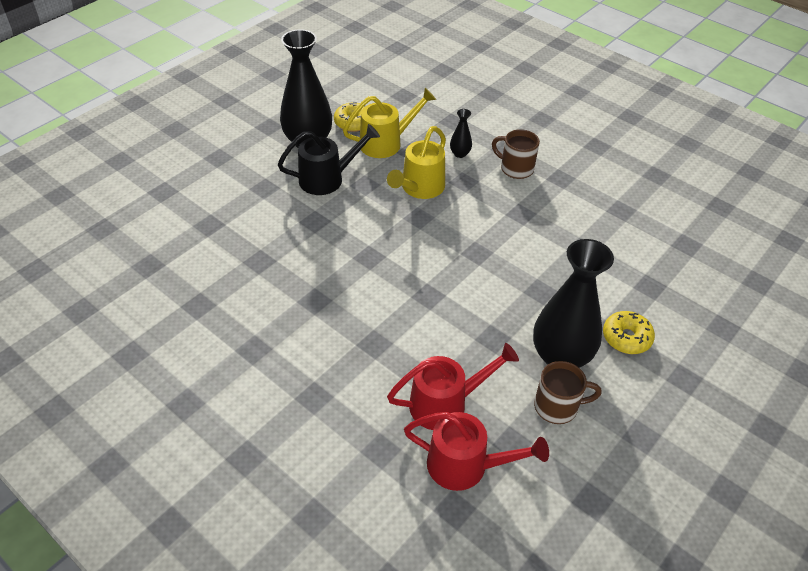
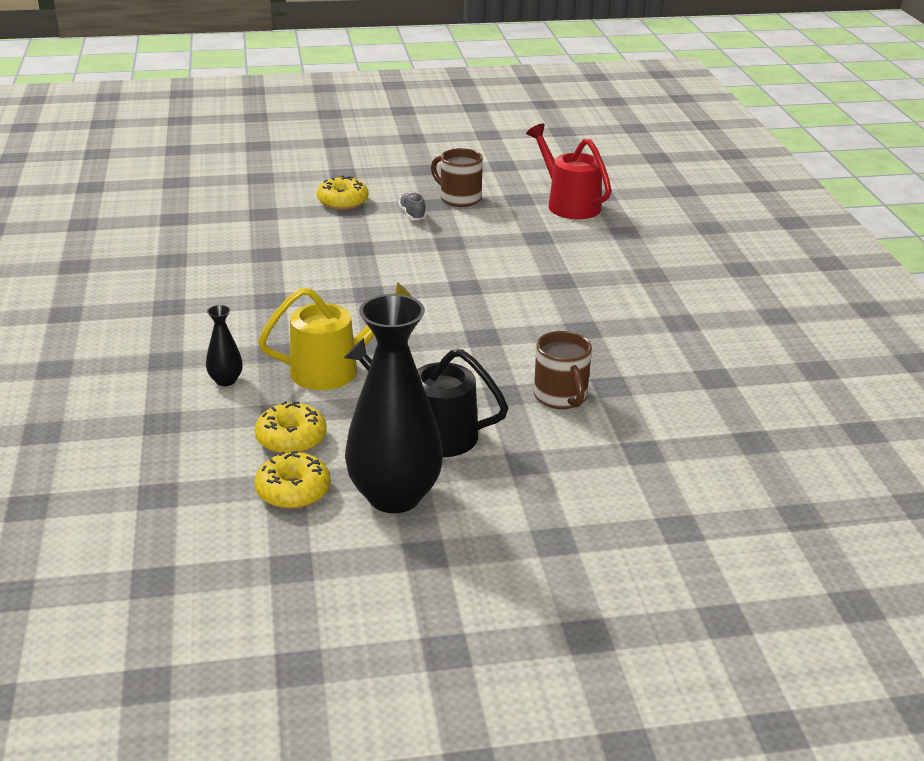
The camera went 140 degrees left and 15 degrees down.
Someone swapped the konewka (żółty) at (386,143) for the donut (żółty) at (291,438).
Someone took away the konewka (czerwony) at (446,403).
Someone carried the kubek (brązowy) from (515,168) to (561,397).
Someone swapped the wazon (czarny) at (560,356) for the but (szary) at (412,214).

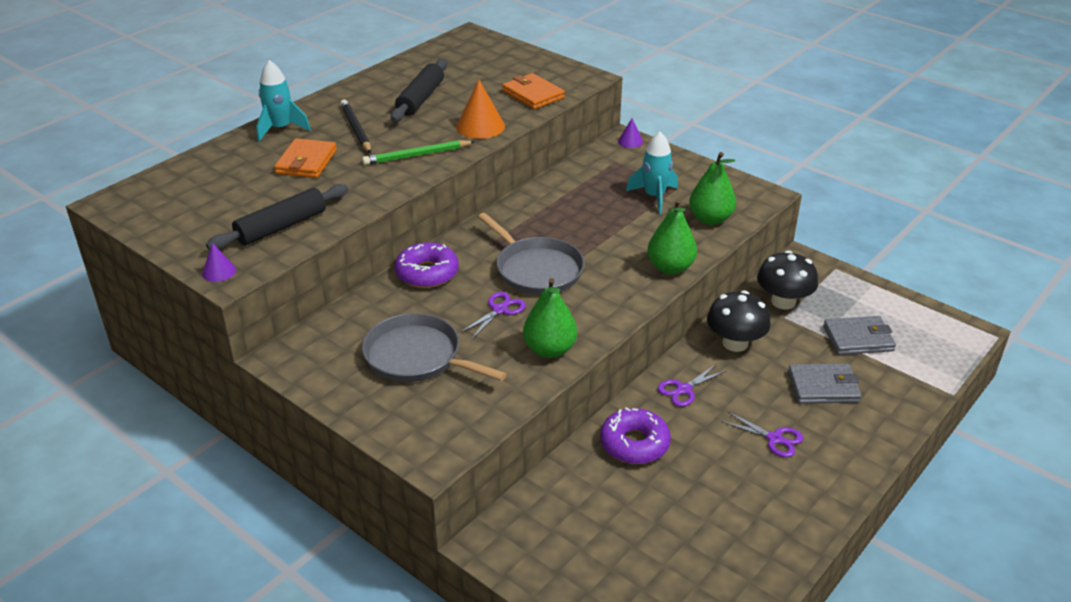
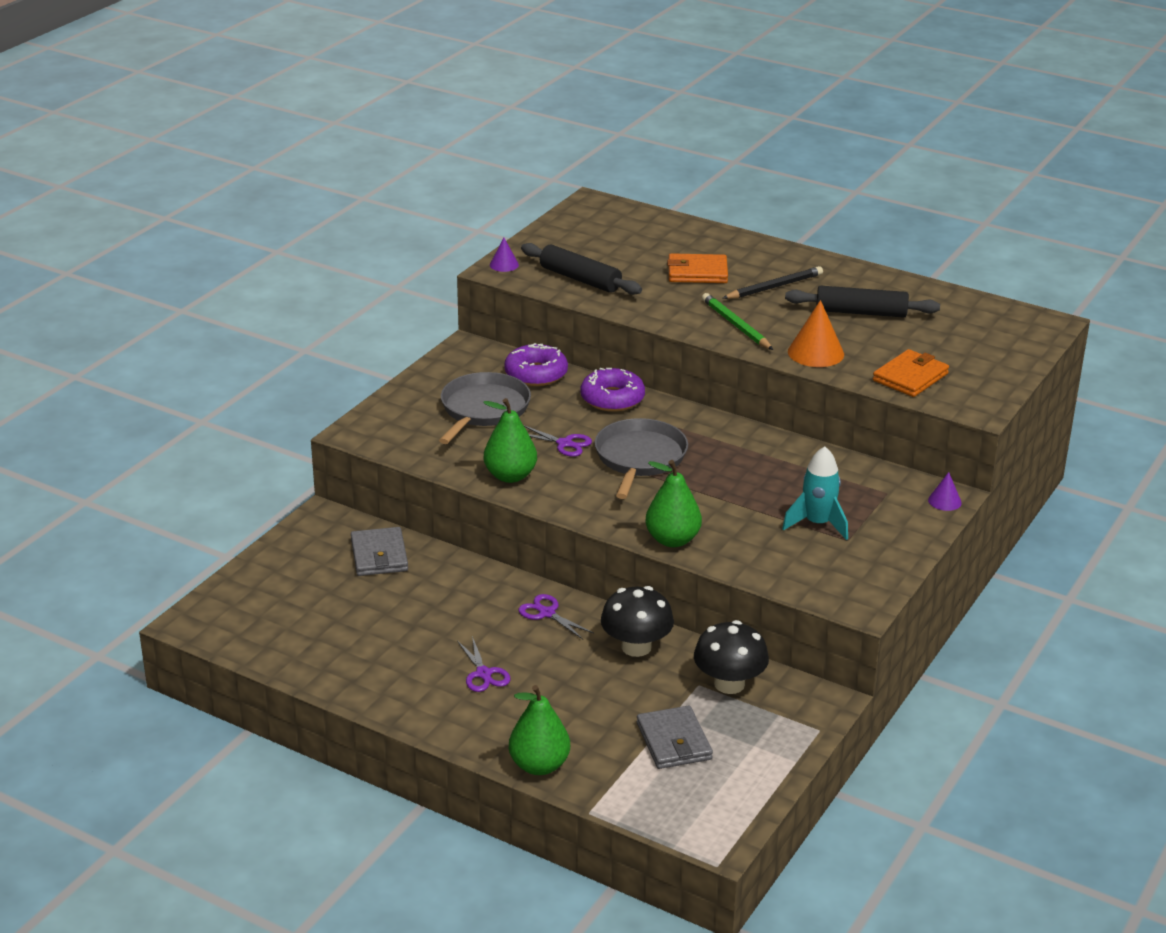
The camera went 80 degrees right and 5 degrees down.
Someone took away the rakieta (turkusowy) at (280,129).
Someone rotated the patelnia (szary) at (536,269) by 150 degrees clockwise.
Someone carried the donut (fioletowy) from (634,444) to (536,374).
Someone carried the gruszka (zielony) from (710,219) to (539,765).
Someone rotated the nożyczki (fioletowy) at (774,438) by 45 degrees counterclockwise.
Someone carried the portfel (szary) from (823,387) to (379,555).

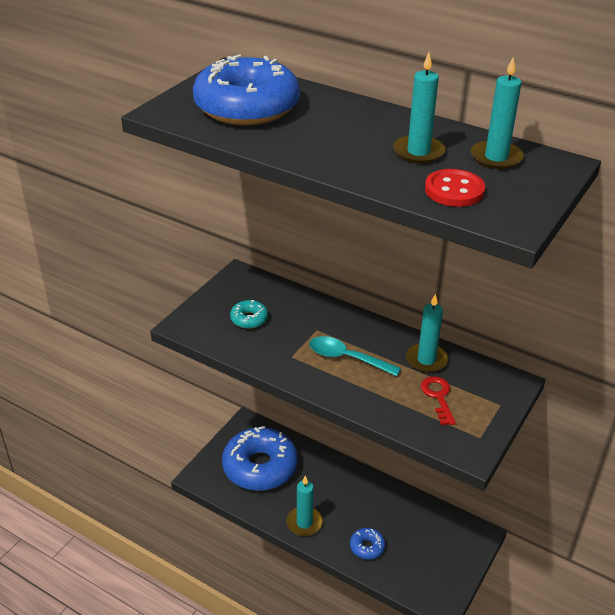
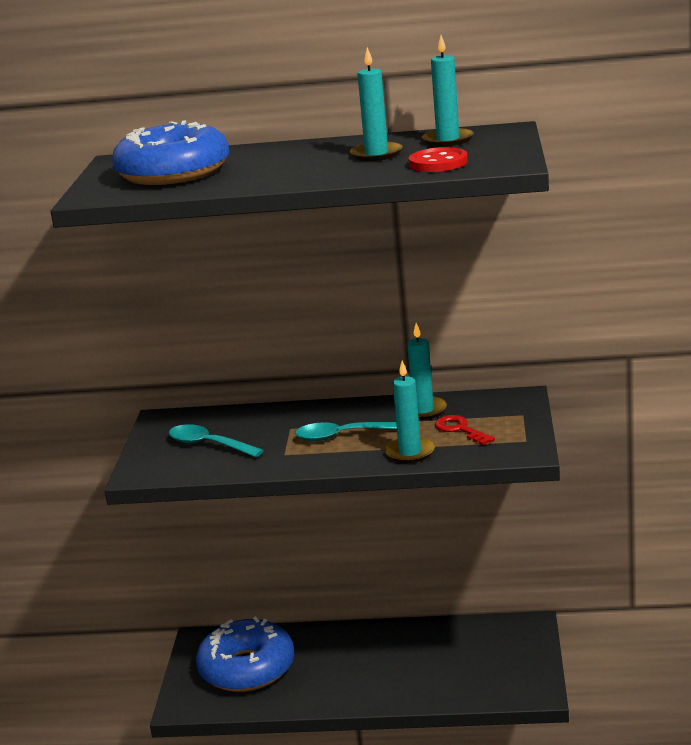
The camera went 25 degrees left and 15 degrees down.
Someone swapped the donut (turkusowy) at (249,319) for the łyżka (turkusowy) at (208,445).
Someone carried the świeca (turkusowy) from (304,523) to (410,452).
Someone took away the donut (niebieski) at (367,547).

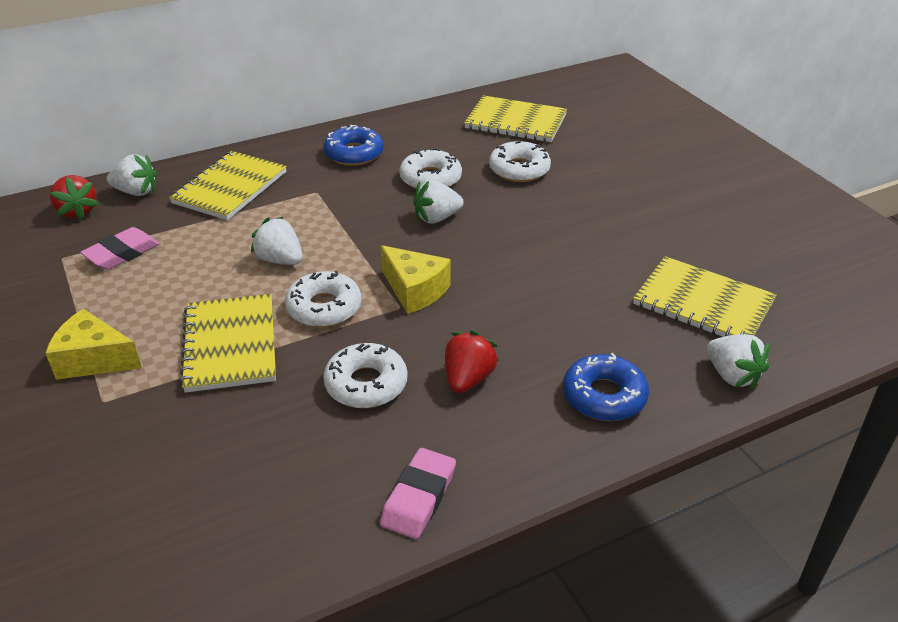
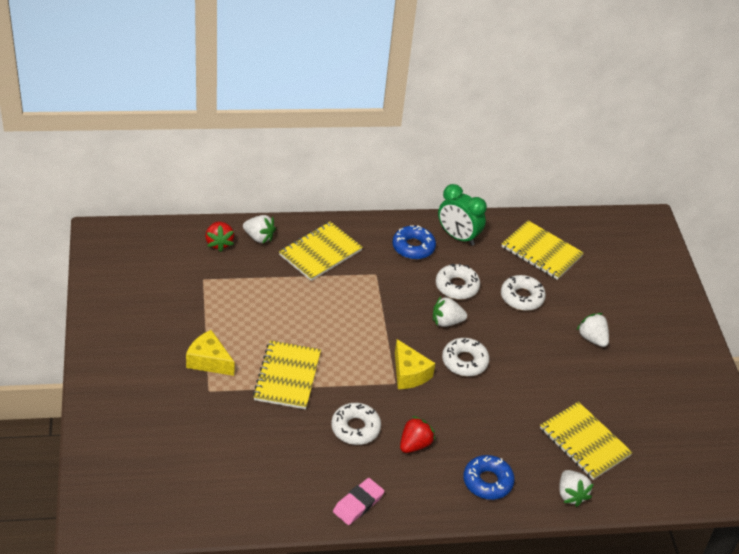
The camera went 15 degrees right and 5 degrees up.
Someone took away the gumka do mazania (różowy) at (122,253).
Someone carried the truskawka (biały) from (280,260) to (592,338).
Someone carried the donut (biały) from (324,308) to (464,361).
Someone put down the budzik (zielony) at (458,237).

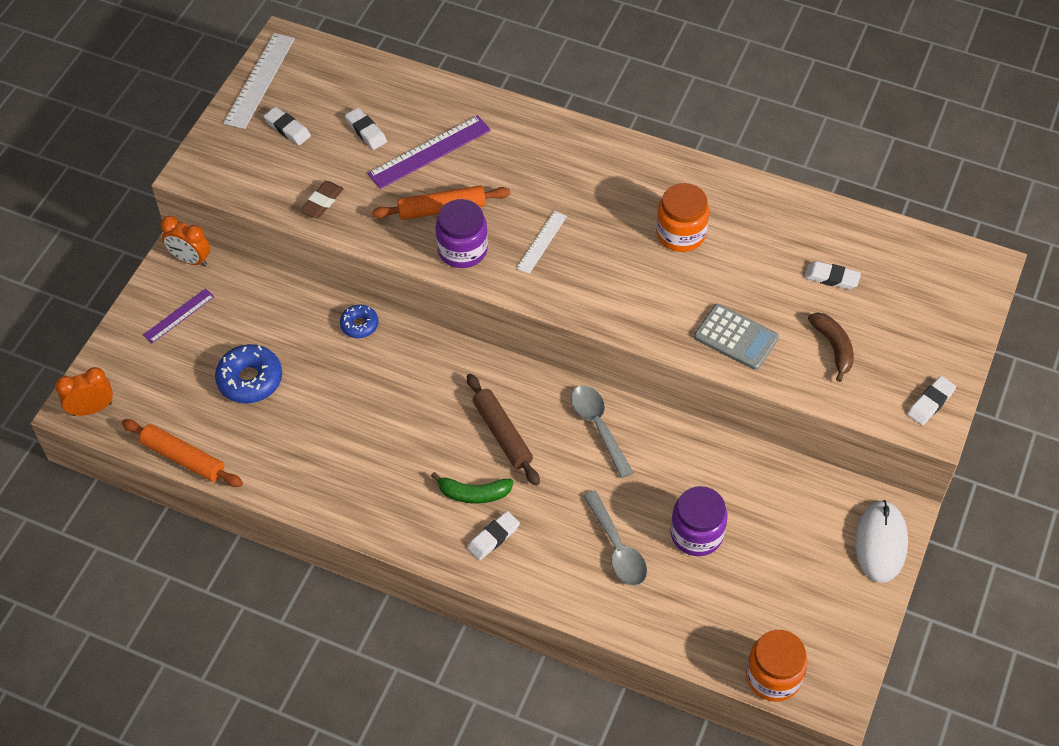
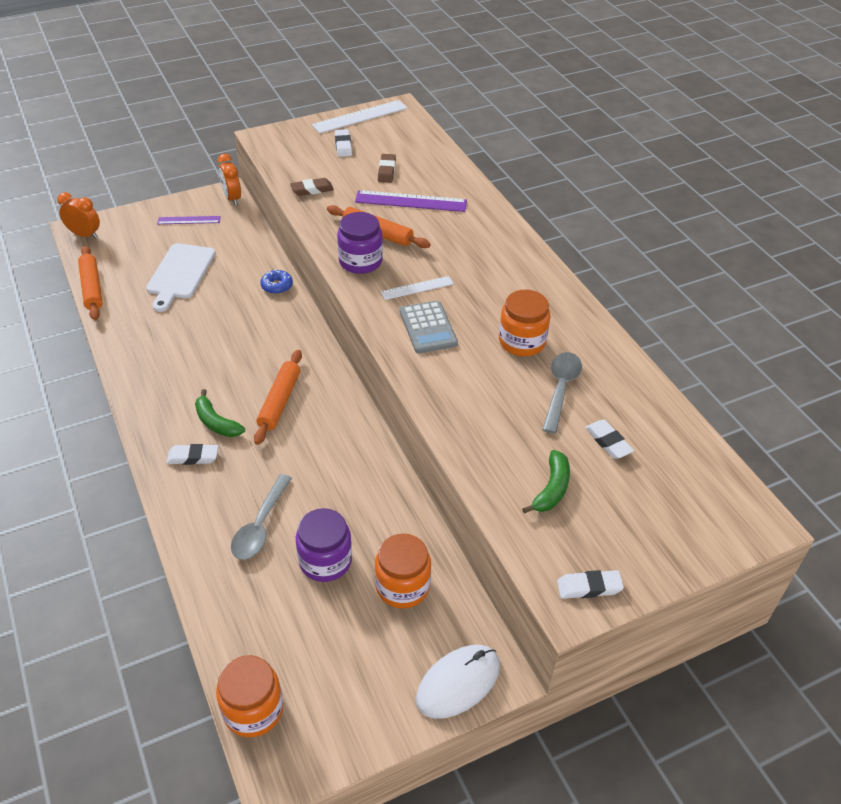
The camera went 40 degrees right and 10 degrees down.
Someone swapped the donut (niebieski) at (250,380) for the deska do krojenia (biały) at (180,274).
Someone repainted the gumka do mazania (biały) at (366,131), which became the gumka do mazania (brązowy) at (386,171).
Someone repainted the wałek do ciasta (brązowy) at (502,434), which became the wałek do ciasta (pomarańczowy) at (280,401).
Someone carried the łyżka (szary) from (598,427) to (560,389).
Someone carried the kalkulator (szary) from (736,337) to (428,328).
Someone repainted the banan (brązowy) at (833,347), which became the banan (zielony) at (551,489).
Someone put down the słoik (pomarańczowy) at (402,586).

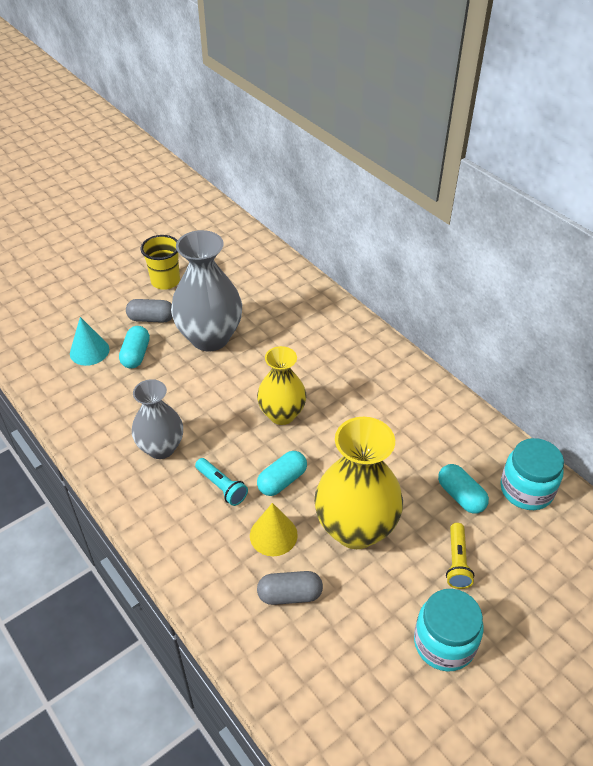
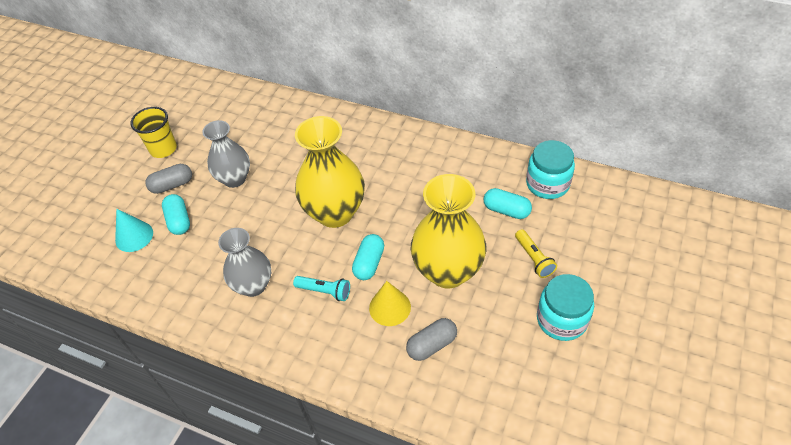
The camera went 25 degrees left and 5 degrees up.
Someone scaled the wazon (szary) at (210,338) by 0.64.
Someone scaled the wazon (żółty) at (282,414) by 1.56.

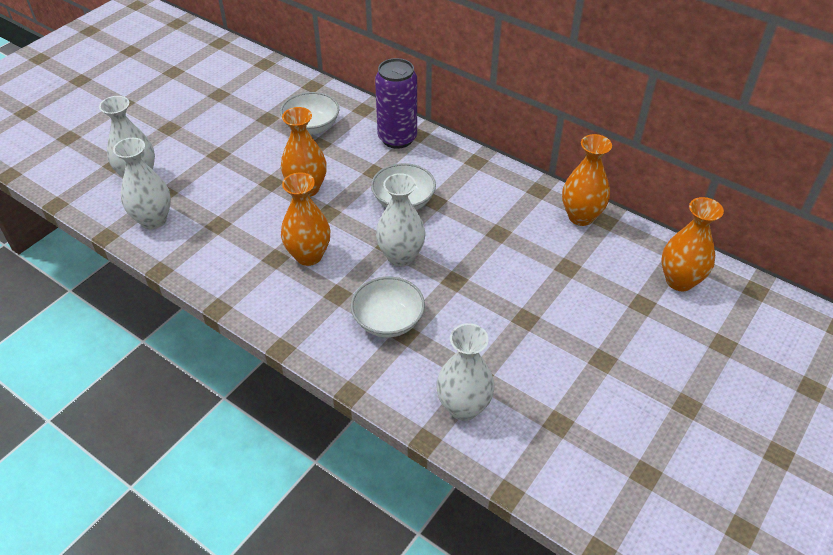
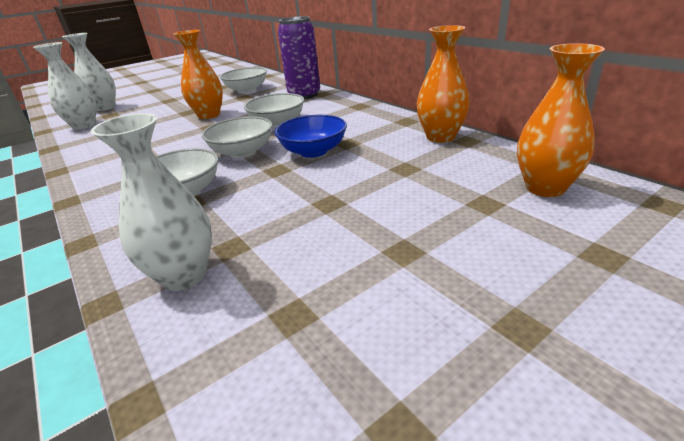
The camera went 20 degrees right and 15 degrees down.
Someone took away the wazon (pomarańczowy) at (309,256).
Someone swapped the wazon (biały) at (401,256) for the miska (biały) at (242,152).
Someone put down the miska (niebieski) at (313,151).

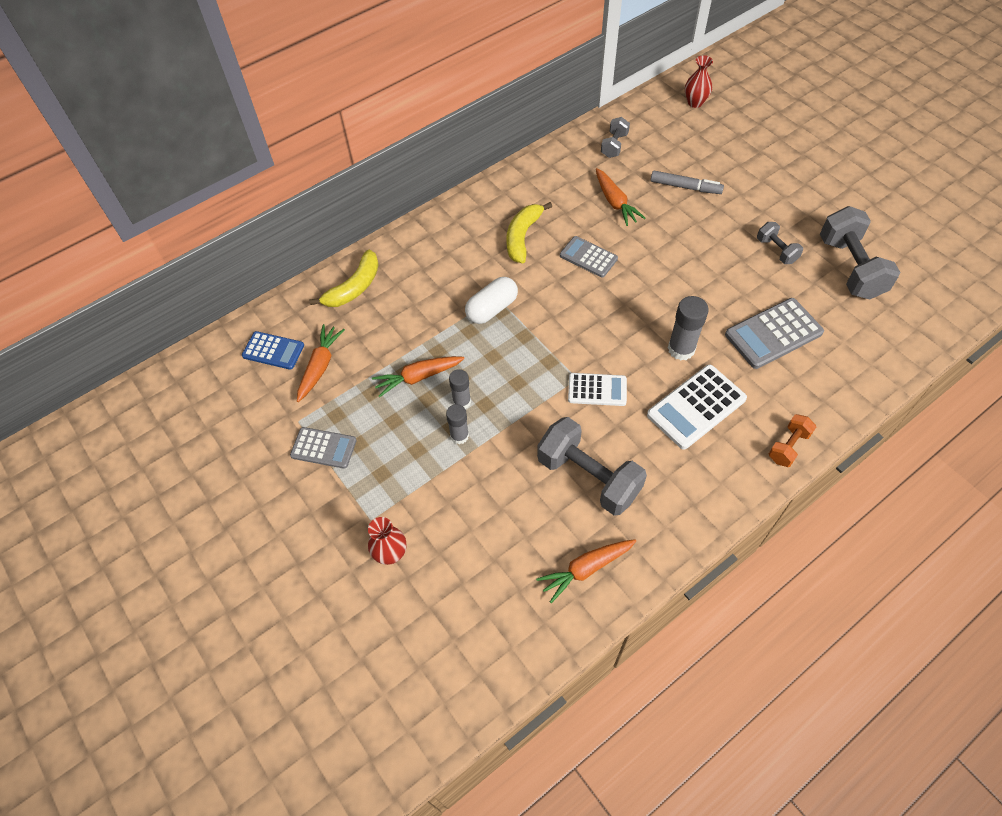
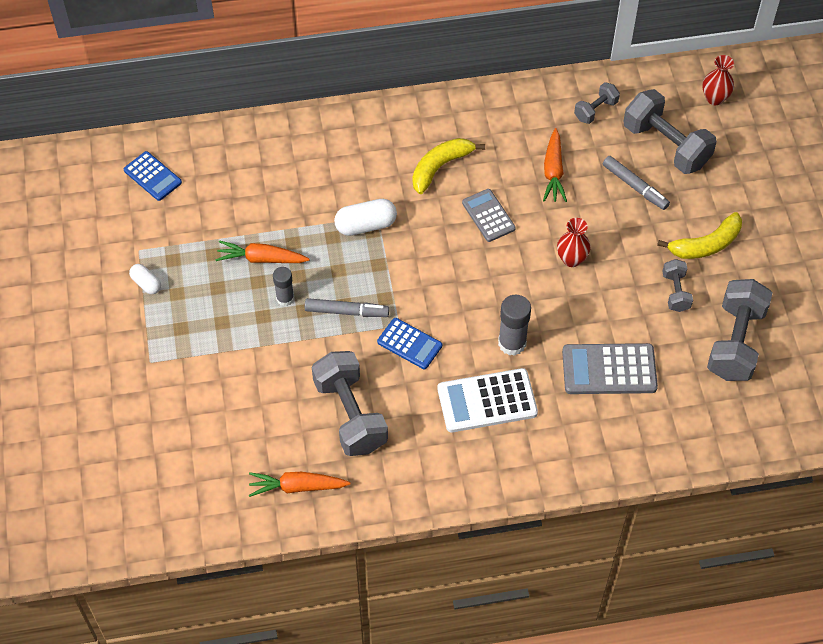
The camera went 25 degrees right and 0 degrees up.
Someone swapped the kalkulator (szary) at (323,448) for the kapsułka (biały) at (146,284).
Someone took away the marchewka (pomarańczowy) at (320,366).
Someone carried the banan (żółty) from (354,287) to (706,244).
Someone carried the wazon (czerwony) from (391,553) to (571,259).
Someone took away the klej w sztyfcie (szary) at (459,436).
Someone repainted the kalkulator (biały) at (597,390), which became the kalkulator (niebieski) at (409,344).
Someone took away the hantel (pomarańczowy) at (788,446).
Someone put down the flamaster (szary) at (346,311).
Someone put down the hantel (szary) at (666,145).

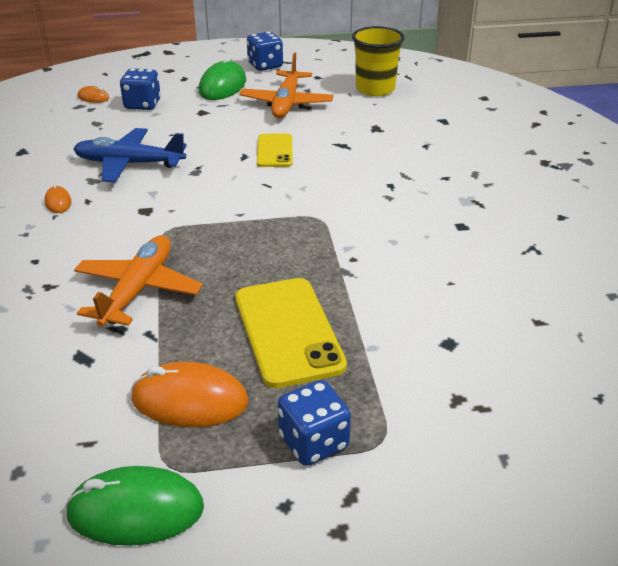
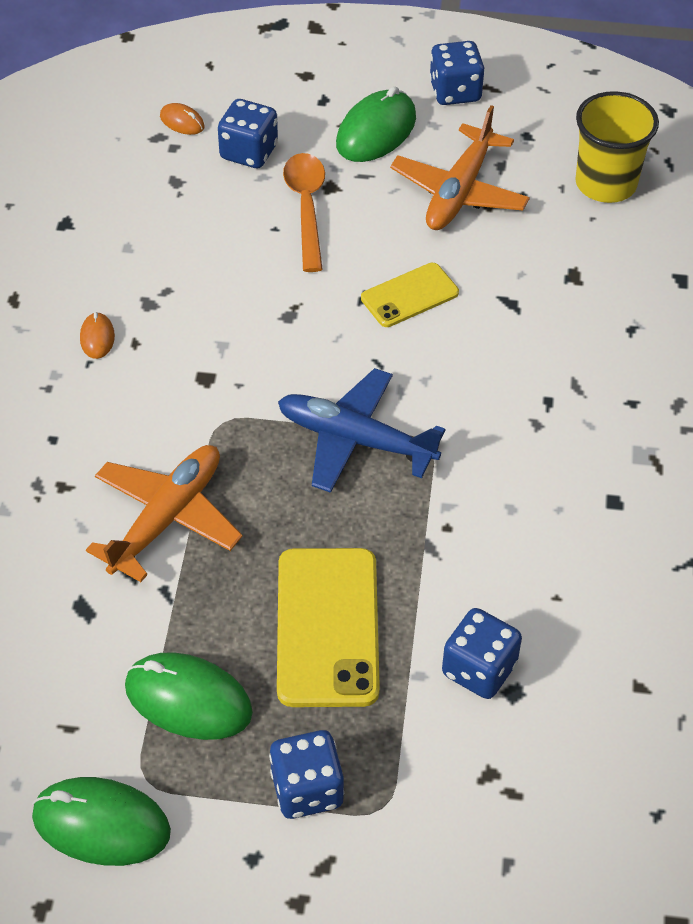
The camera went 15 degrees right and 15 degrees up.
Someone carried the samolot (niebieski) from (129,164) to (355,440).
Someone repainted the myszka (pomarańczowy) at (190,401), which became the myszka (zielony) at (188,700).
Someone rotated the telefon (żółty) at (274,151) by 45 degrees clockwise.
Someone put down the łyżka (pomarańczowy) at (306,207).
Someone put down the kostka do gry (niebieski) at (479,669).

